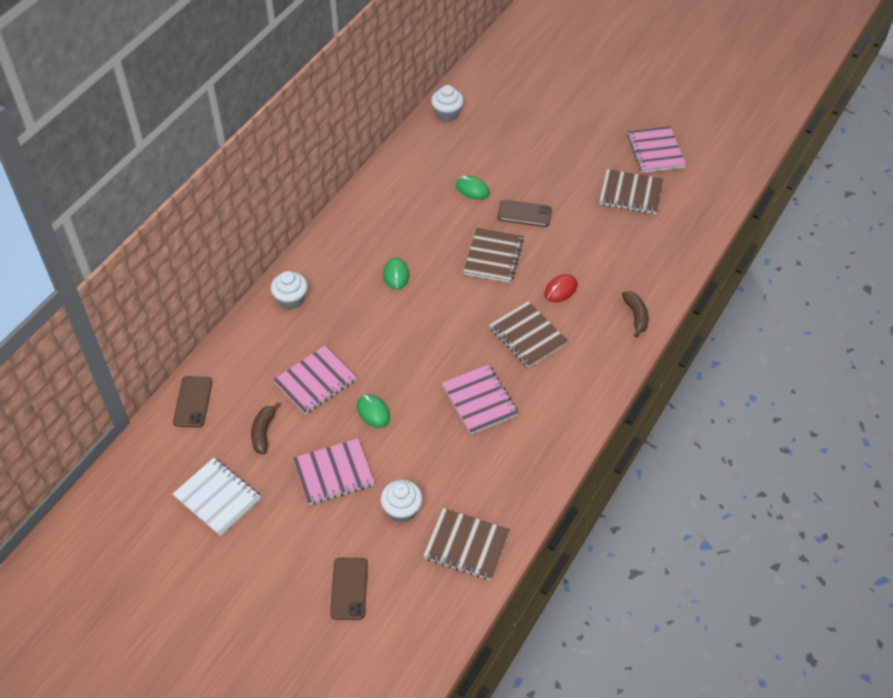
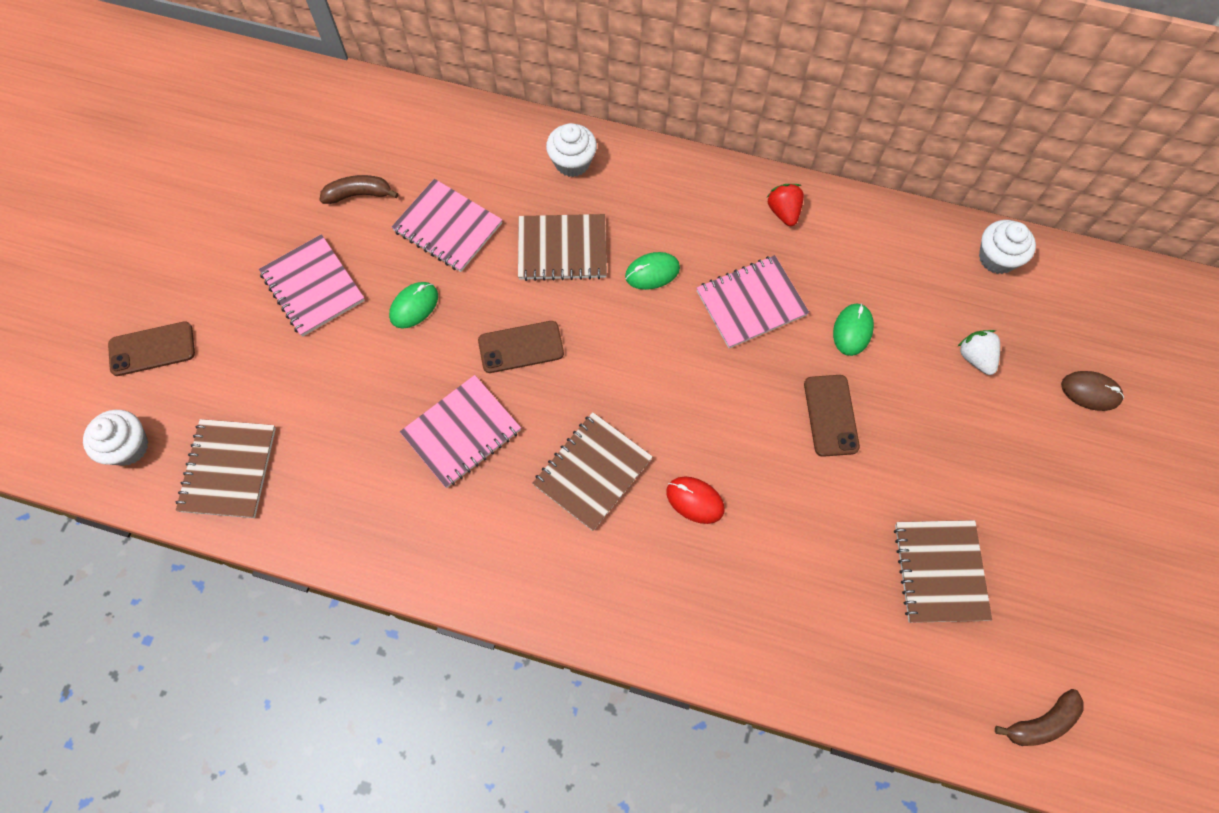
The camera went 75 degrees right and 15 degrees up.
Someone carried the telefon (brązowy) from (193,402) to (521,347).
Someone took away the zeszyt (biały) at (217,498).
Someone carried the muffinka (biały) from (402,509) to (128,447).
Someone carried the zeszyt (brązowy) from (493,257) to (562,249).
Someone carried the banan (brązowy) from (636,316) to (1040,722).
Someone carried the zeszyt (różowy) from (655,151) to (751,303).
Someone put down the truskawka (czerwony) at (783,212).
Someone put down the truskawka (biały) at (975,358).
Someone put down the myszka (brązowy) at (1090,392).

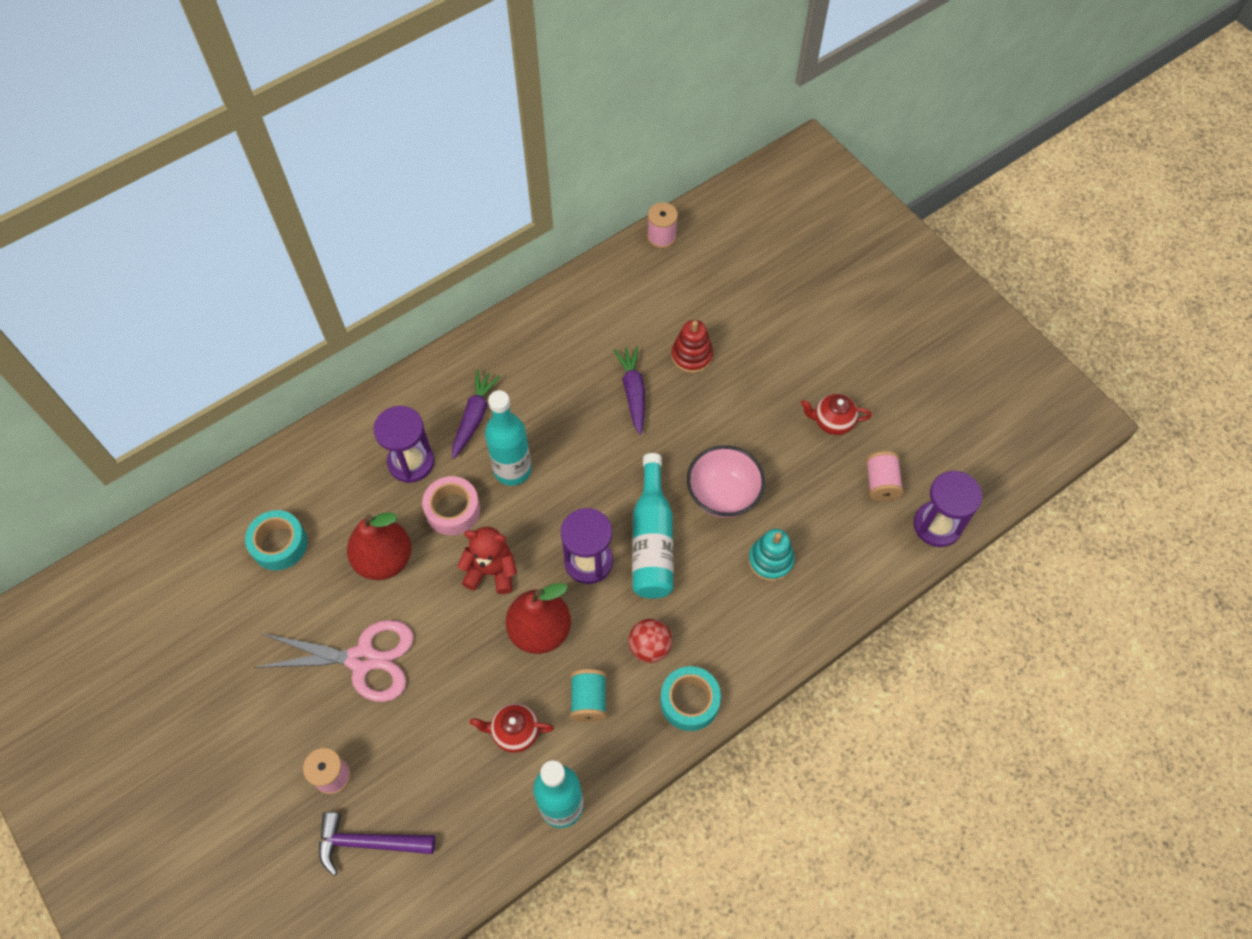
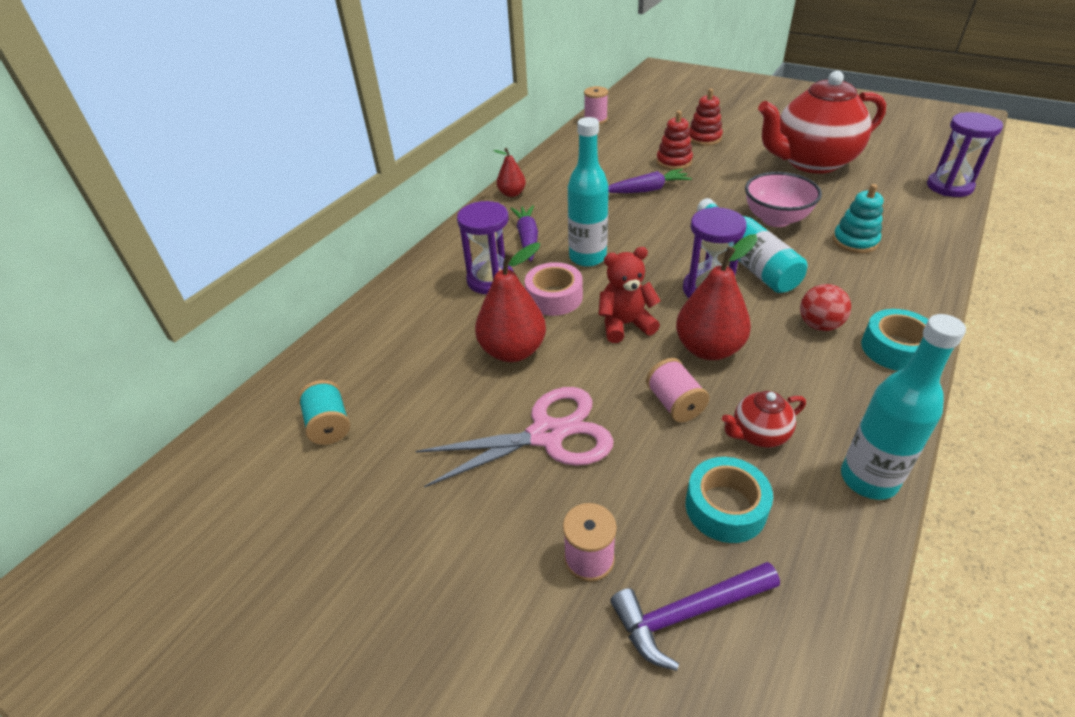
The camera went 20 degrees left and 20 degrees down.
Someone carried the taśma klejąca (turkusowy) from (279,544) to (725,507).
Someone carried the szpulka (turkusowy) from (588,700) to (329,425).
Someone rotated the marchewka (fioletowy) at (633,392) by 105 degrees clockwise.
Someone scaled the imbryk (czerwony) at (832,422) by 2.37.
Someone carried the szpulka (różowy) from (881,483) to (674,403).
Someone put down the gruszka (czerwony) at (512,193).
Someone put down the zabawka nakładanka (czerwony) at (704,138).

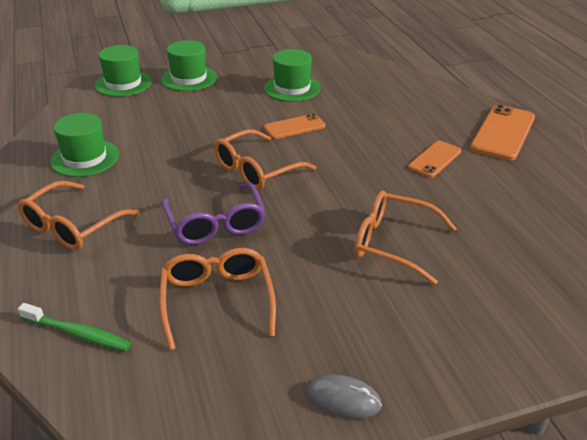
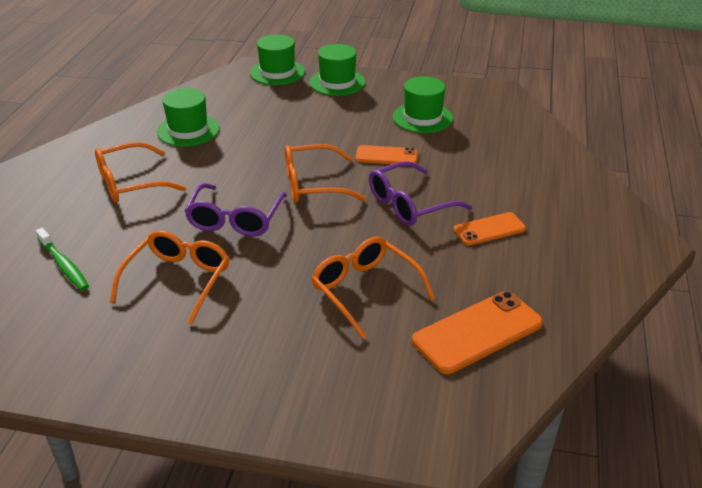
The camera went 30 degrees right and 0 degrees up.
Someone took away the myszka (szary) at (344,399).
Someone carried the telefon (pomarańczowy) from (503,133) to (477,332).
Someone put down the okulary (fioletowy) at (409,204).

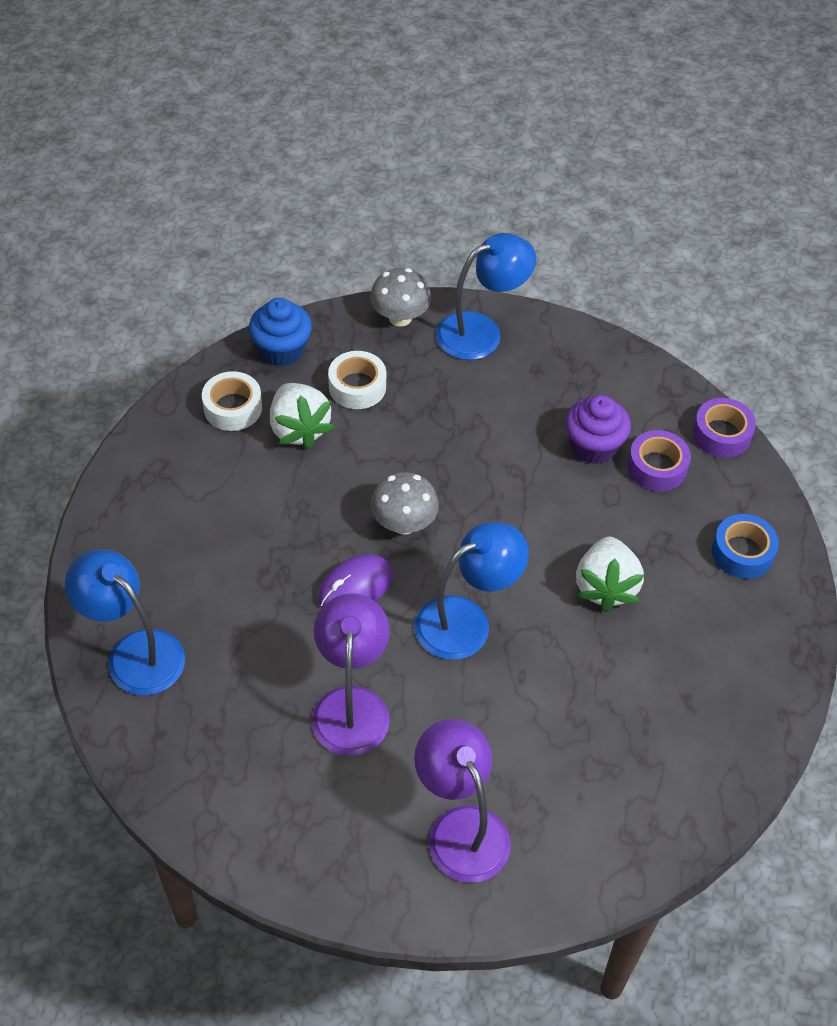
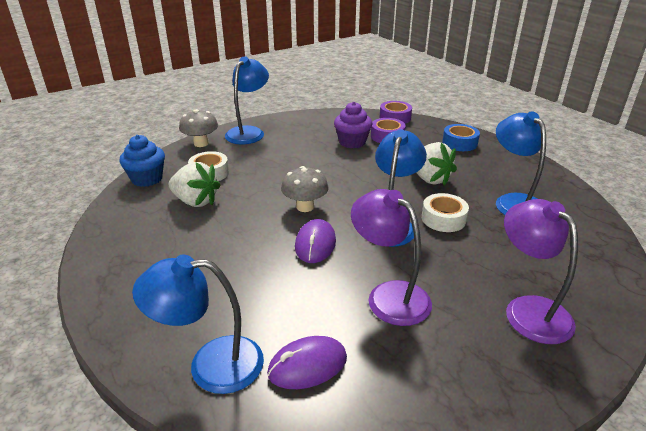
The camera went 40 degrees left and 20 degrees down.
Someone carried the taśma klejąca (biały) from (233,408) to (443,219).
Someone rotated the lampka (fioletowy) at (460,828) by 45 degrees clockwise.
Someone put down the myszka (fioletowy) at (307,365).
Someone put down the lampka (niebieski) at (514,202).

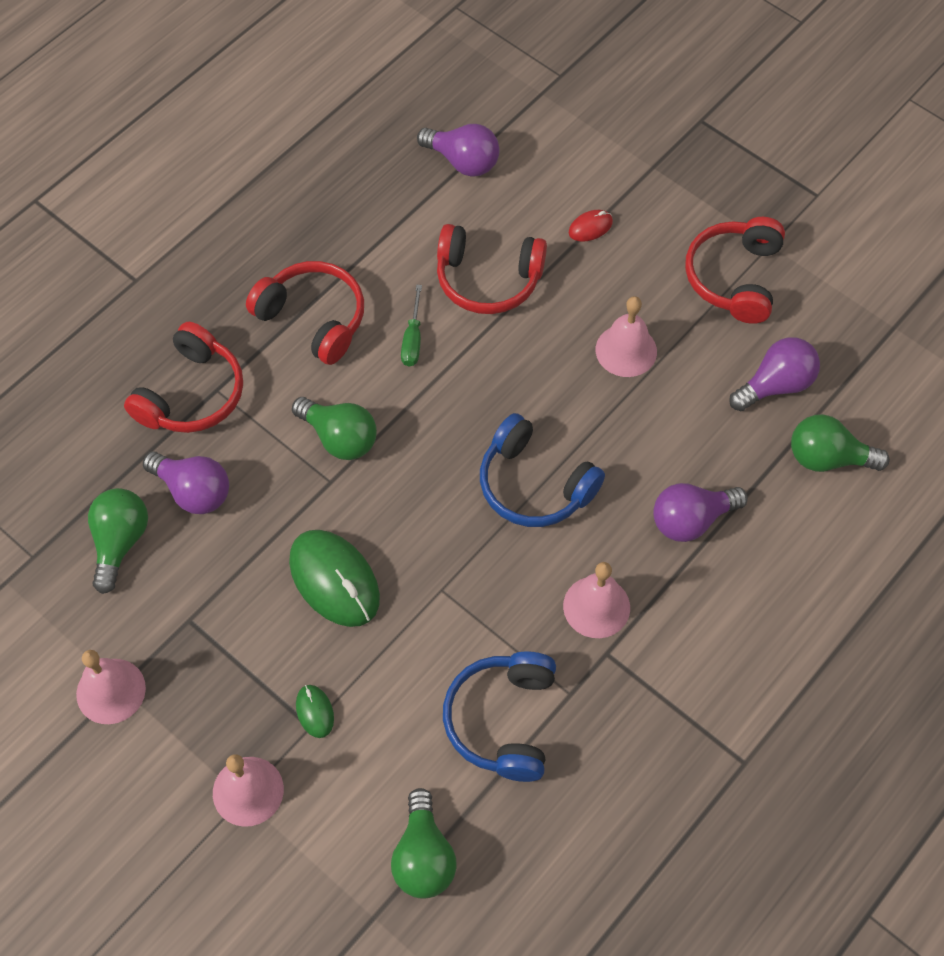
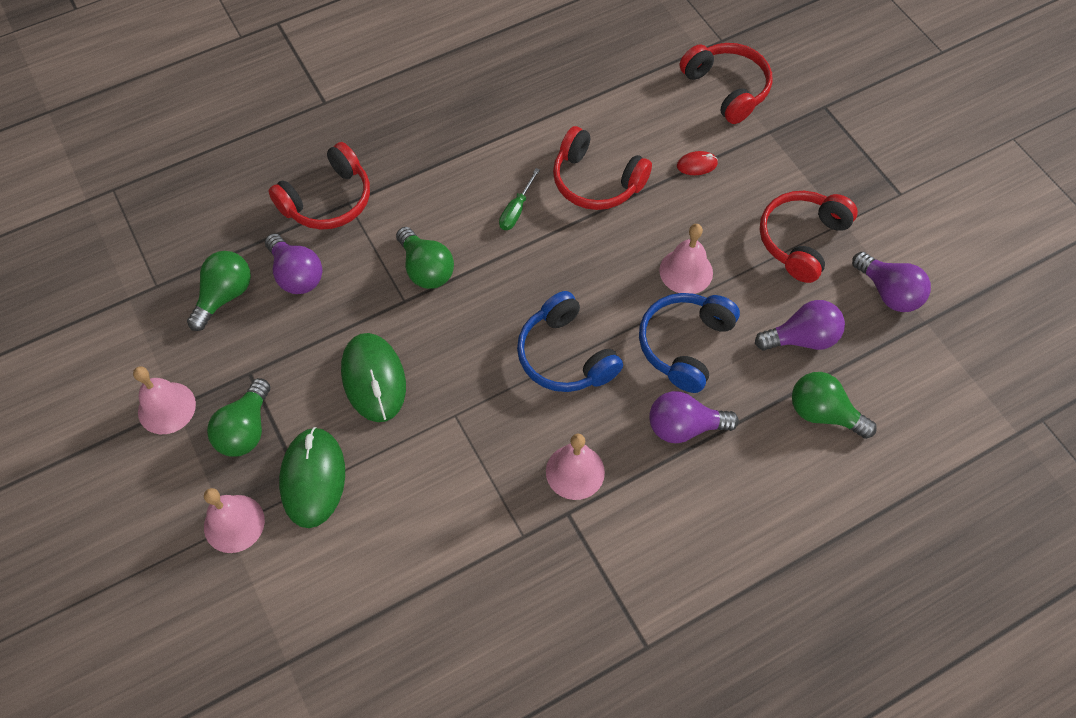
The camera went 20 degrees right and 0 degrees up.
Someone carried the słuchawki (czerwony) from (313,318) to (727,88).
Someone scaled the myszka (zielony) at (314,712) by 2.14.
Someone carried the żarówka (zielony) from (423,856) to (245,429).
Someone carried the żarówka (fioletowy) from (463,161) to (888,292).
Someone carried the słuchawki (niebieski) from (502,720) to (684,345).

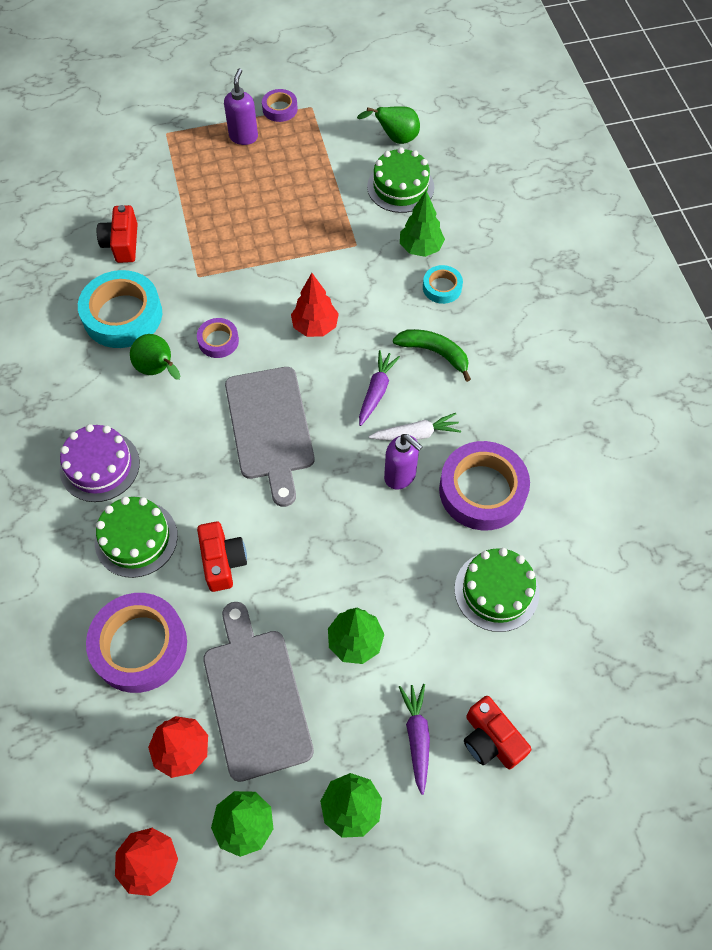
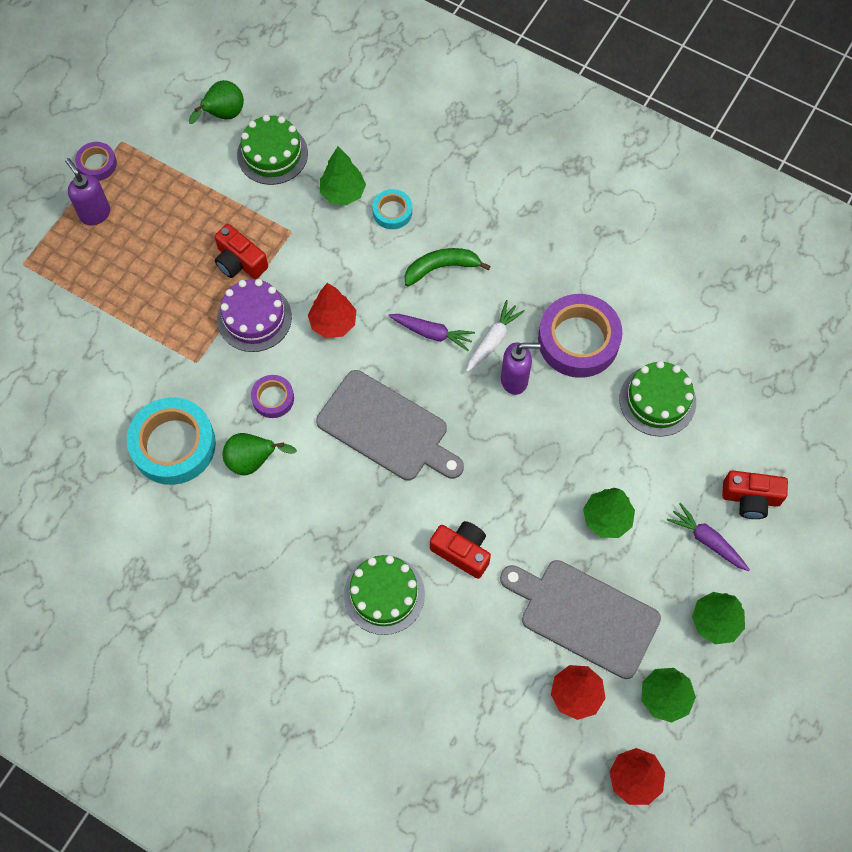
The camera went 45 degrees left and 5 degrees up.
Someone carried the tort (fioletowy) from (100,466) to (254,318).
Someone took away the taśma klejąca (fioletowy) at (140,646).
Someone carried the aparat fotograficzny (czerwony) from (122,243) to (240,262).
Someone rotated the marchewka (fioletowy) at (376,391) by 135 degrees clockwise.

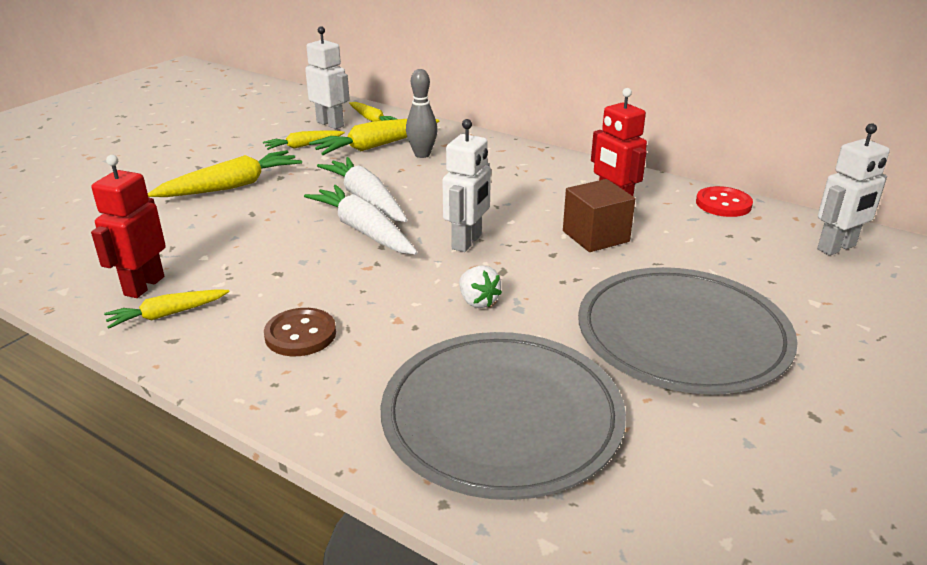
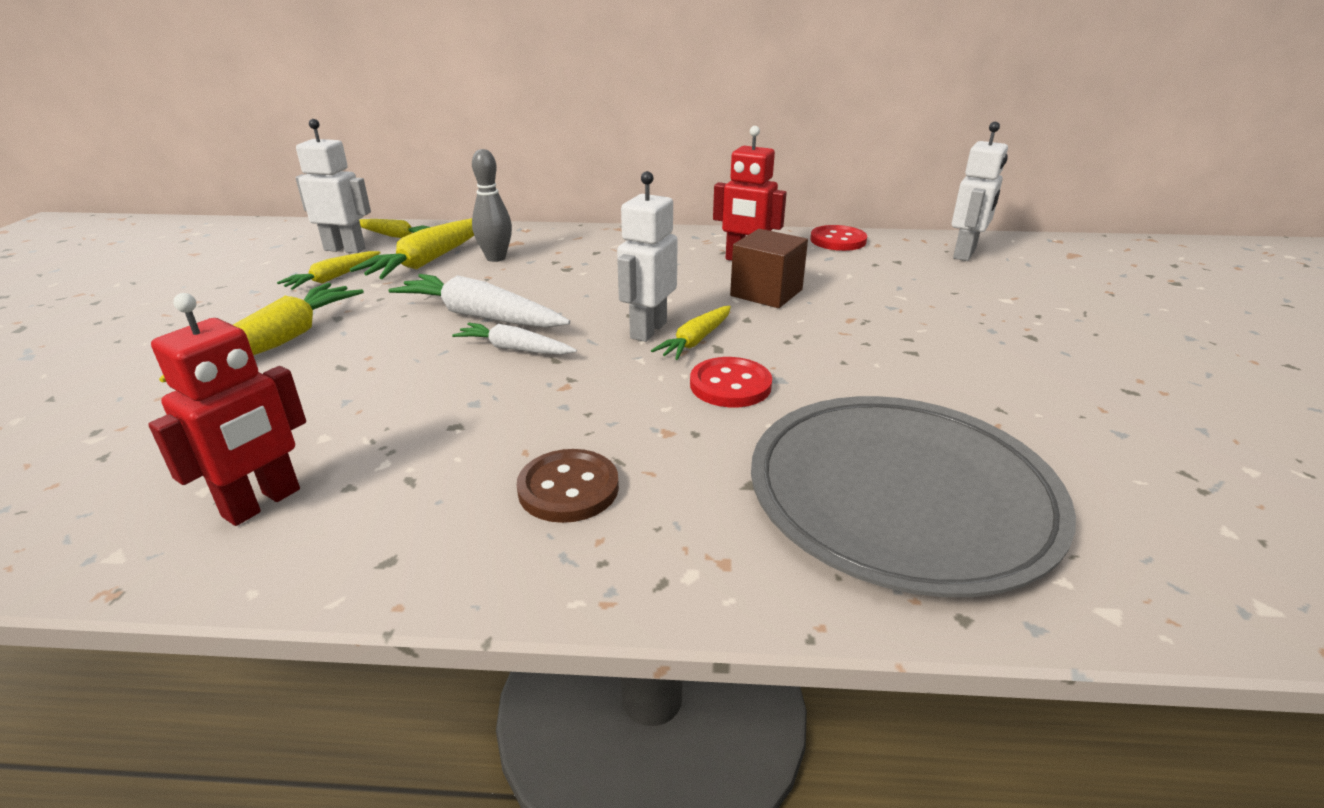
The camera went 30 degrees left and 0 degrees up.
Someone rotated the robot (czerwony) at (144,286) by 135 degrees counterclockwise.
Someone carried the marchewka (żółty) from (167,314) to (695,341).
Someone scaled the marchewka (biały) at (363,230) by 0.59.
Someone rotated the robot (biały) at (467,242) by 150 degrees counterclockwise.
Someone swapped the truskawka (biały) at (478,301) for the guzik (czerwony) at (730,385).
Someone took away the talerz (szary) at (682,335).

